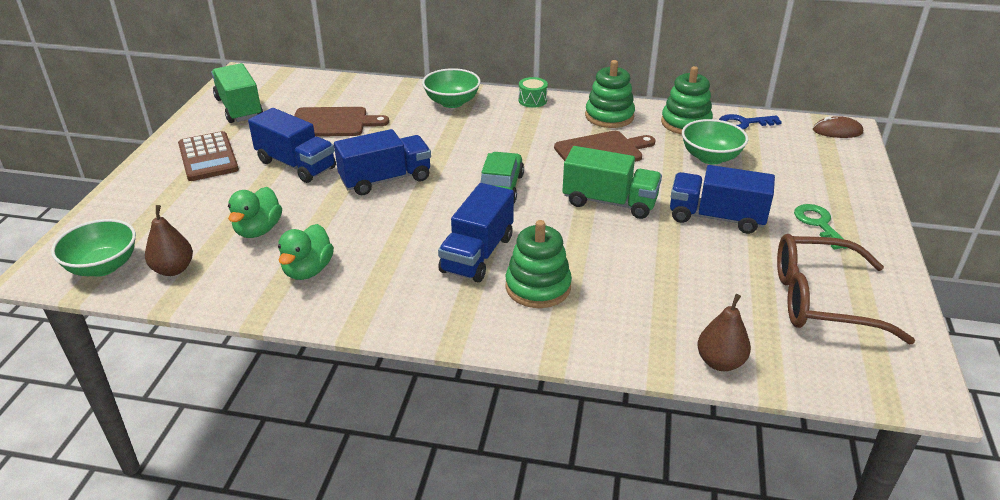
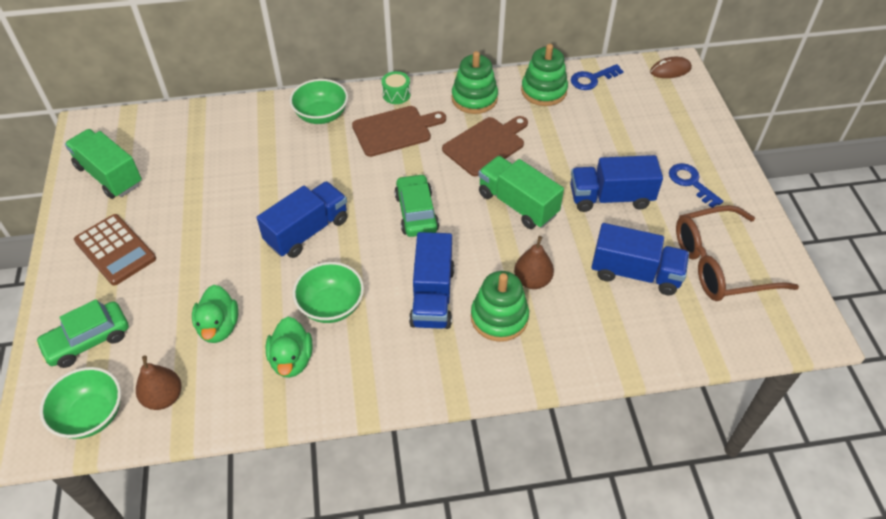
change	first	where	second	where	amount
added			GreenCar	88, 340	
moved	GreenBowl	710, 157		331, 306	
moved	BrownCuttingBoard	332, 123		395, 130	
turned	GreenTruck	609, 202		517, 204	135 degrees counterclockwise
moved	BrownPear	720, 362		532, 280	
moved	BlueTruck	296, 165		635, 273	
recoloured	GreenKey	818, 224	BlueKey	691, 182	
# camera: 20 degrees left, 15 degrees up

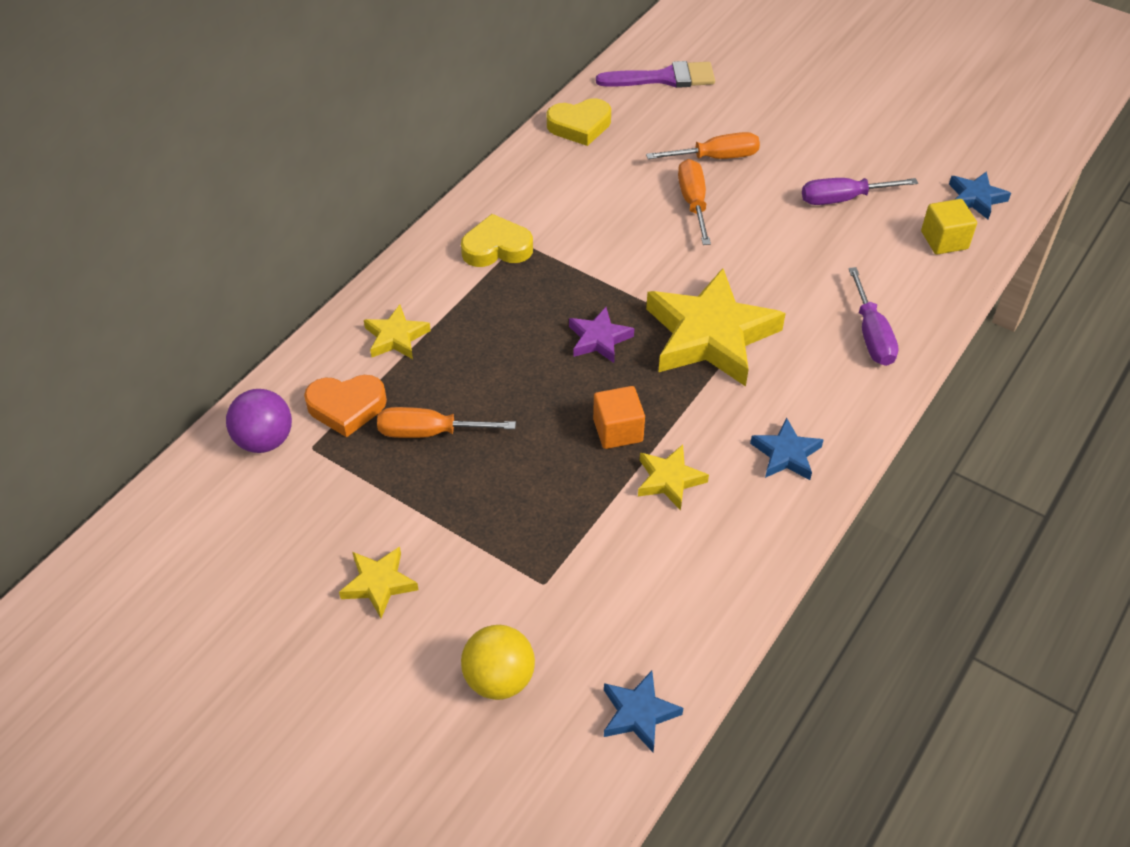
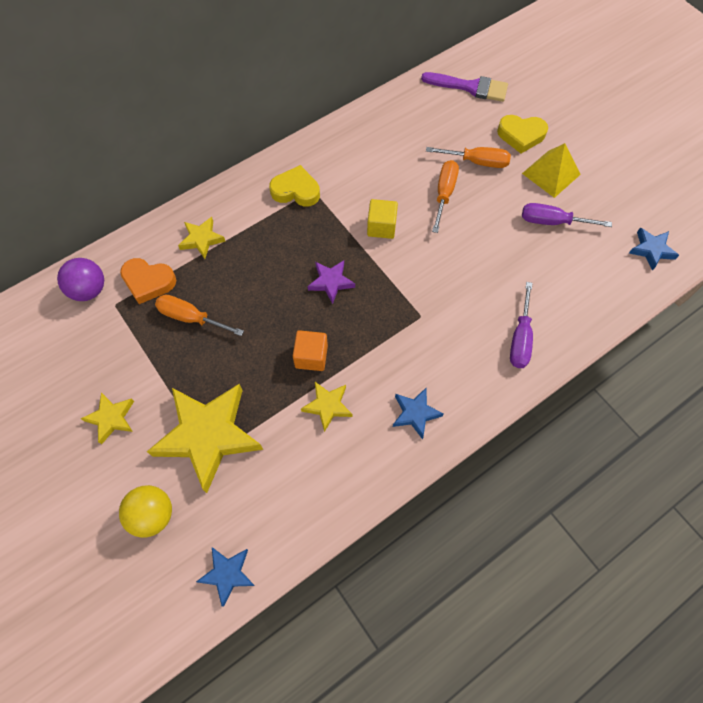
change	first	where	second	where	amount
moved	YellowStar	710, 335		208, 435	
moved	YellowCube	944, 240		381, 227	
moved	YellowHeart	579, 126		521, 135	
added			YellowPyramid	551, 173	
# camera: 20 degrees right, 15 degrees up

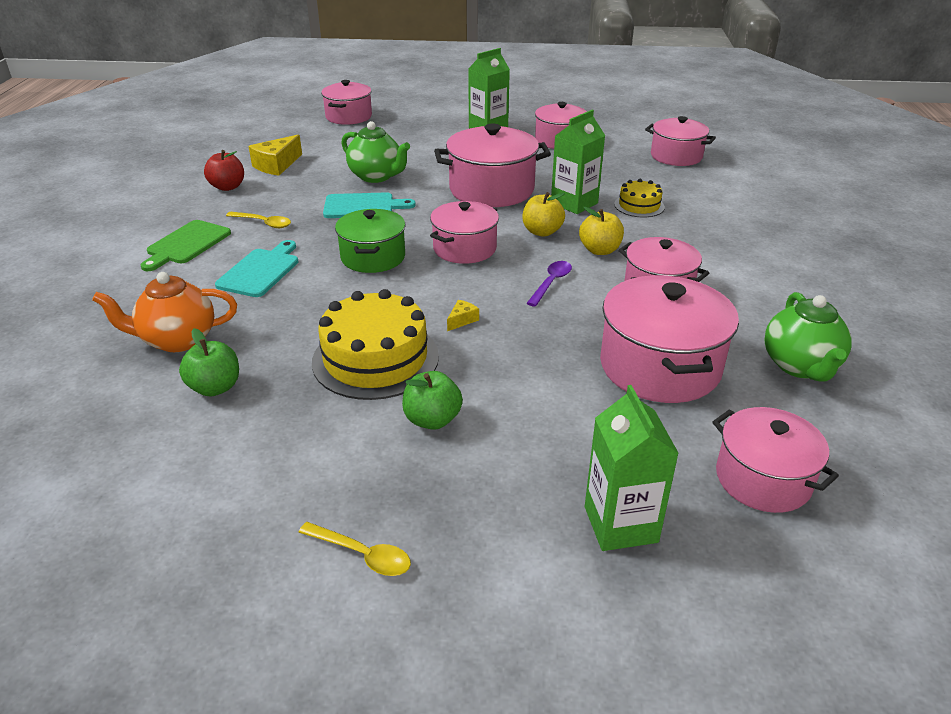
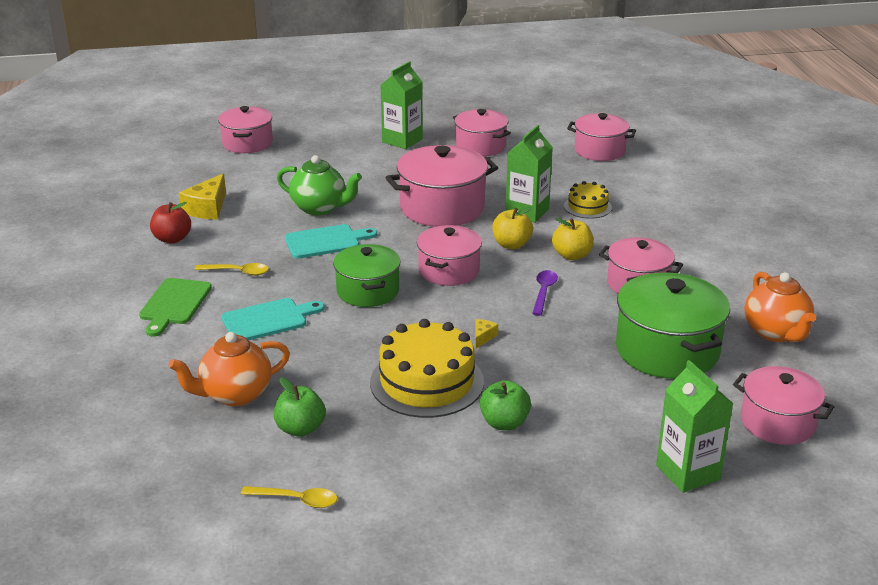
change	first	where	second	where	amount
turned	TurquoiseCuttingBoard	260, 271		268, 320	60 degrees clockwise
moved	YellowSpoon	362, 555		296, 500	
recoloured	PinkPot	660, 366	GreenPot	667, 350	
recoloured	GreenTeapot	800, 366	OrangeTeapot	776, 332	
# camera: 15 degrees left, 5 degrees down

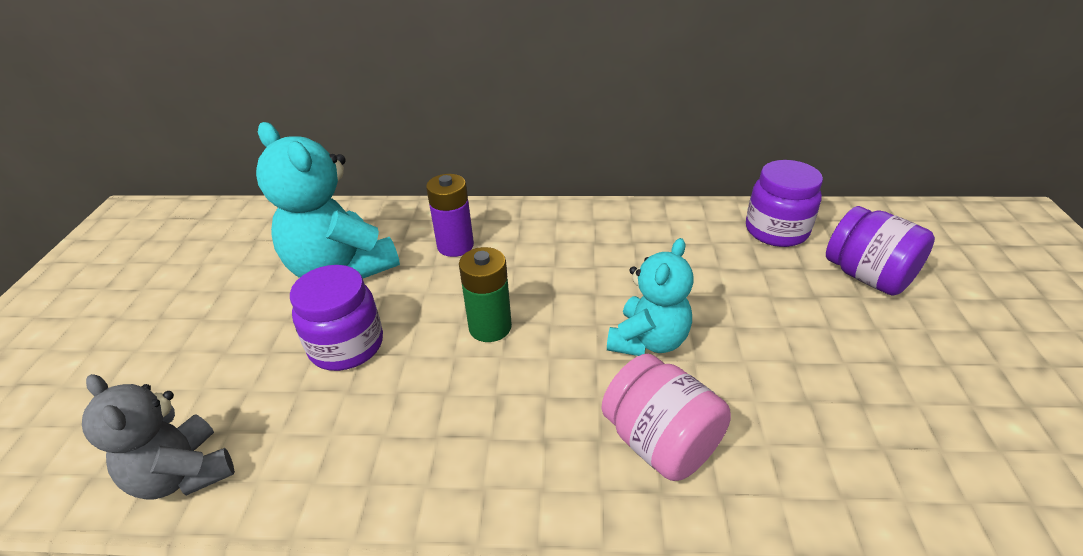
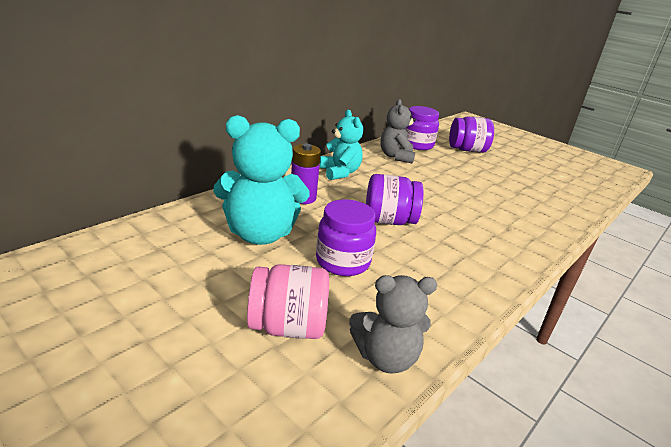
change	first	where	second	where	amount
moved	PinkJar	660, 442		288, 327	
moved	TurquoiseTeddyBear	648, 341		340, 173	
replaced	GreenBattery	490, 327	PurpleJar	388, 221	
added			GreyTeddyBear	396, 156	
# camera: 55 degrees left, 10 degrees down

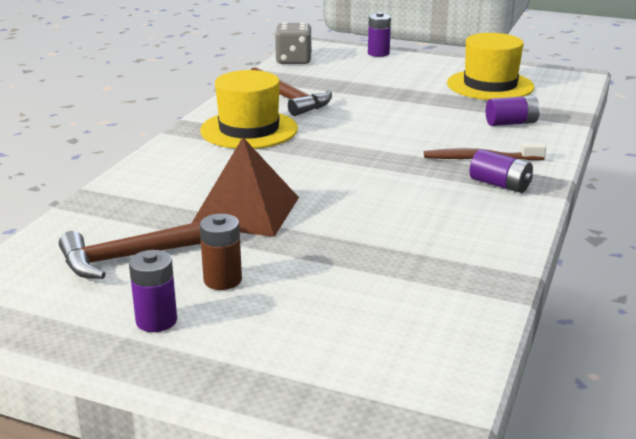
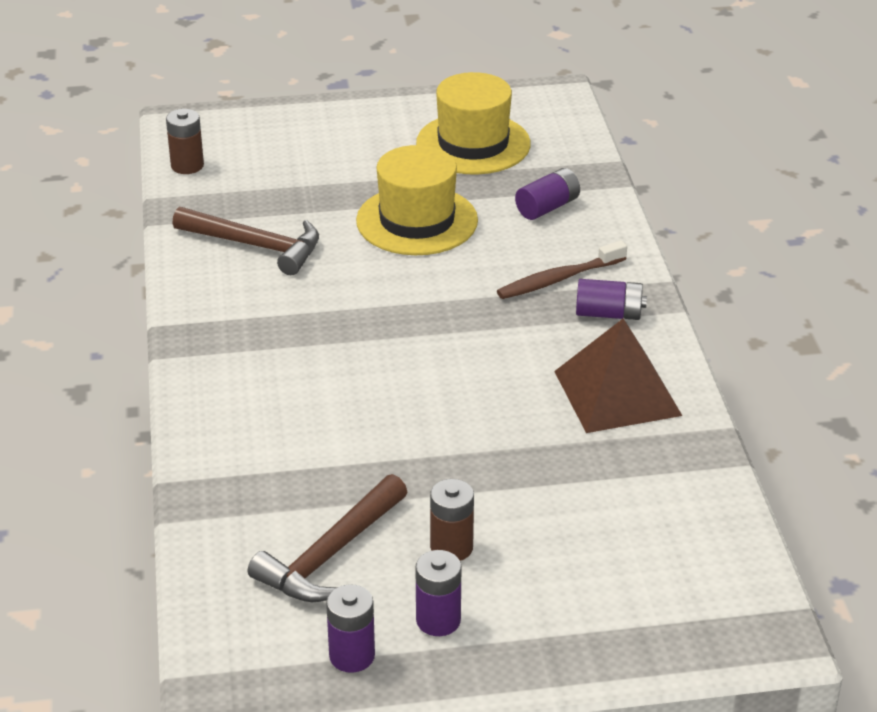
change	first	where	second	where	amount
replaced	GreyDice	293, 60	BrownBattery	187, 166	
moved	PurpleBattery	378, 53		352, 656	
moved	YellowHat	249, 130		417, 221	
moved	BrownPyramid	245, 211		617, 393	
# camera: 30 degrees left, 10 degrees up

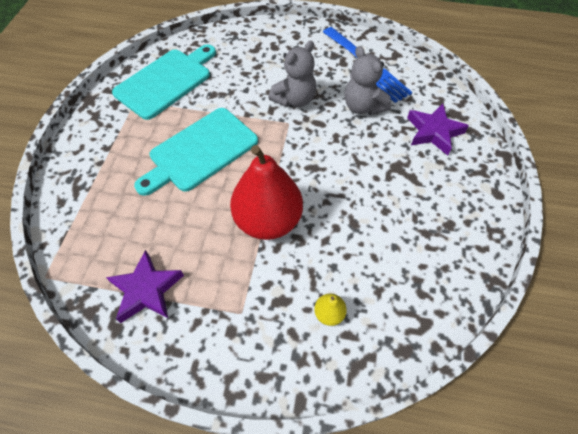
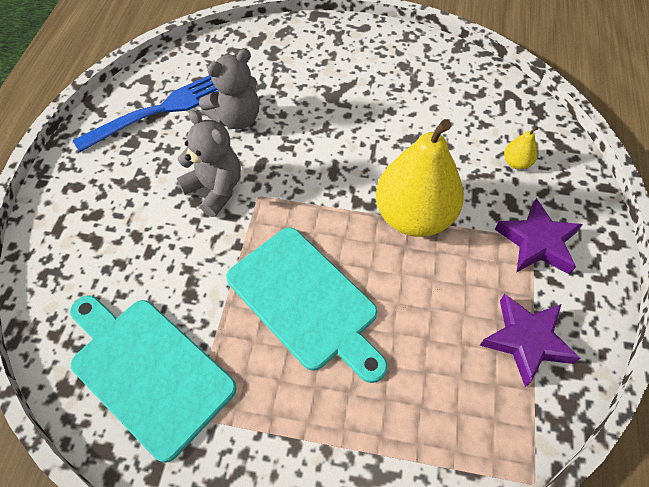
change	first	where	second	where	amount
recoloured	RedPear	268, 220	YellowPear	414, 216	
moved	PurpleStar	433, 132		537, 242	
# camera: 90 degrees left, 0 degrees up

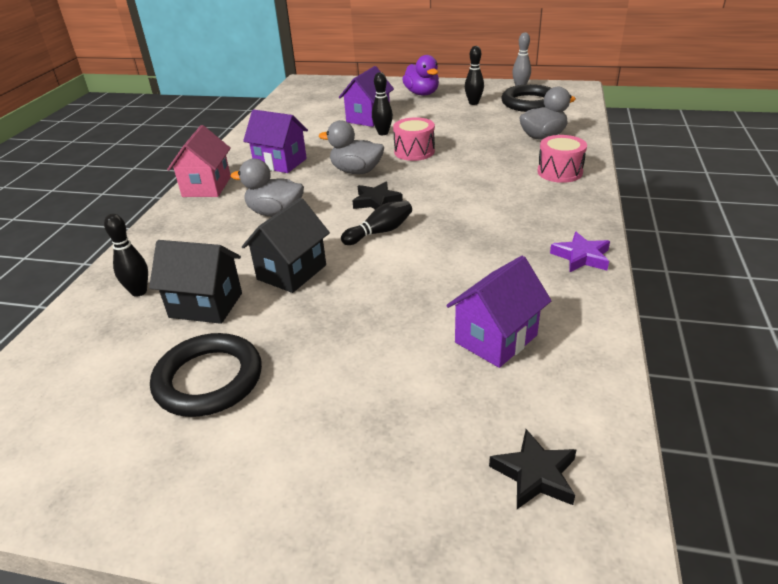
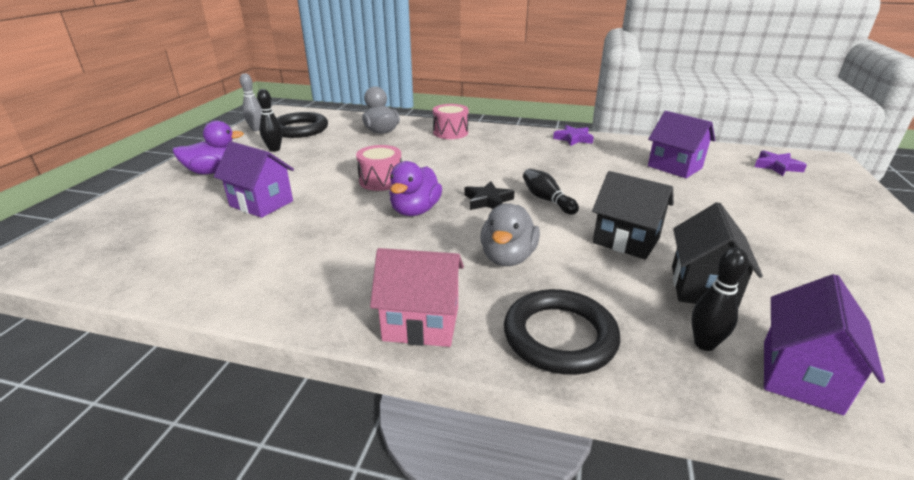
change	first	where	second	where	amount
recoloured	GreyDuck	356, 171	PurpleDuck	415, 211	
moved	BlackRing	208, 379		559, 336	
recoloured	BlackStar	535, 474	PurpleStar	777, 166	
moved	PurpleHouse	280, 163		800, 375	
removed	BlackBowlingPin	383, 133			
# camera: 90 degrees left, 5 degrees down

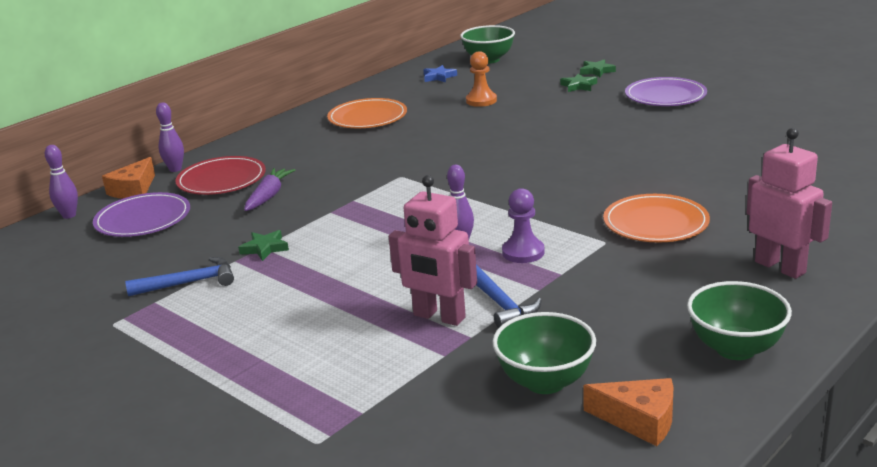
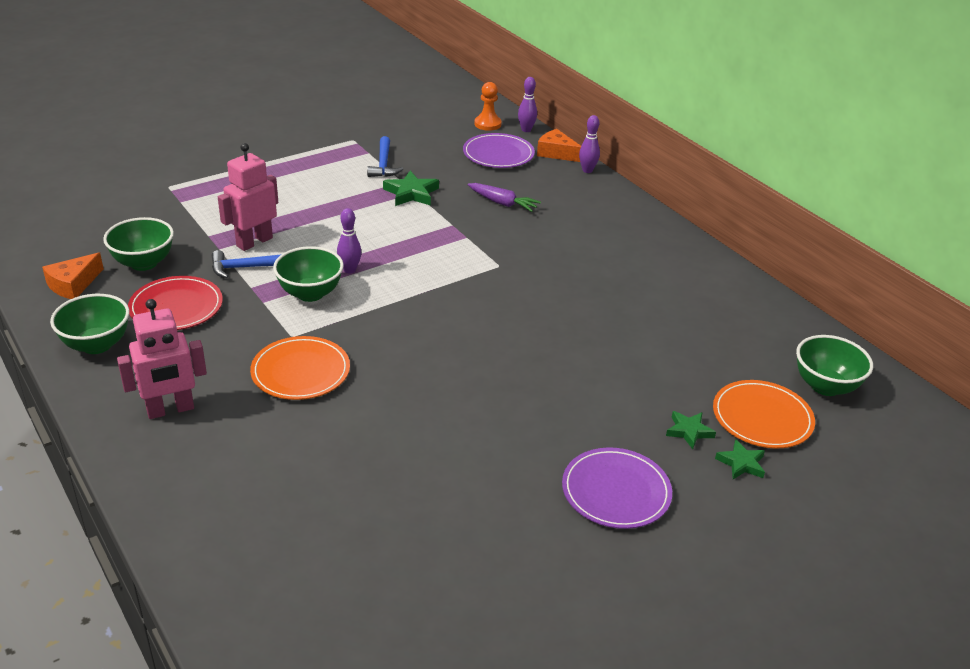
change	first	where	second	where	amount
moved	RedPlate	221, 180		176, 307	
replaced	PurplePawn	523, 252	GreenBowl	310, 293	
resized	GreenStar	265, 248		411, 193	x1.53
moved	OrangePawn	481, 101		487, 124	
moved	OrangePlate	367, 117		762, 417	
removed	BlueStar	439, 77			
# camera: 100 degrees right, 10 degrees up

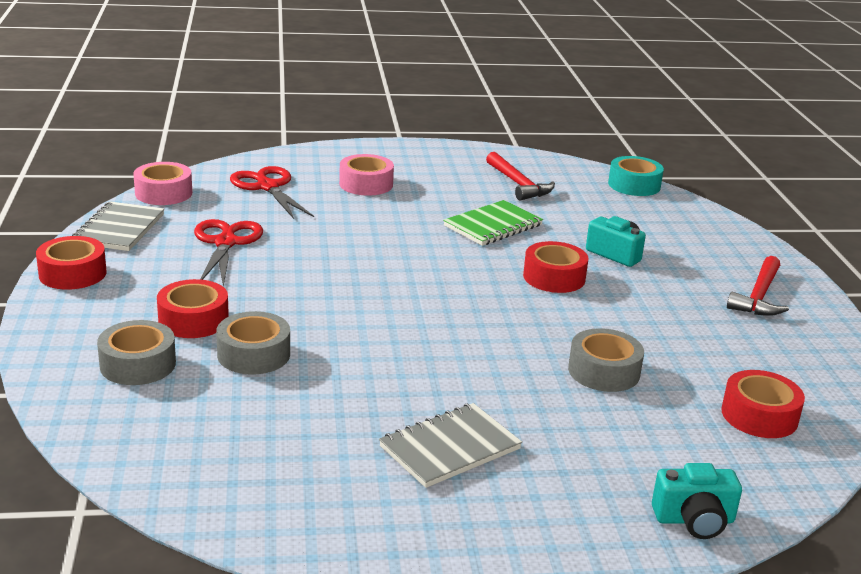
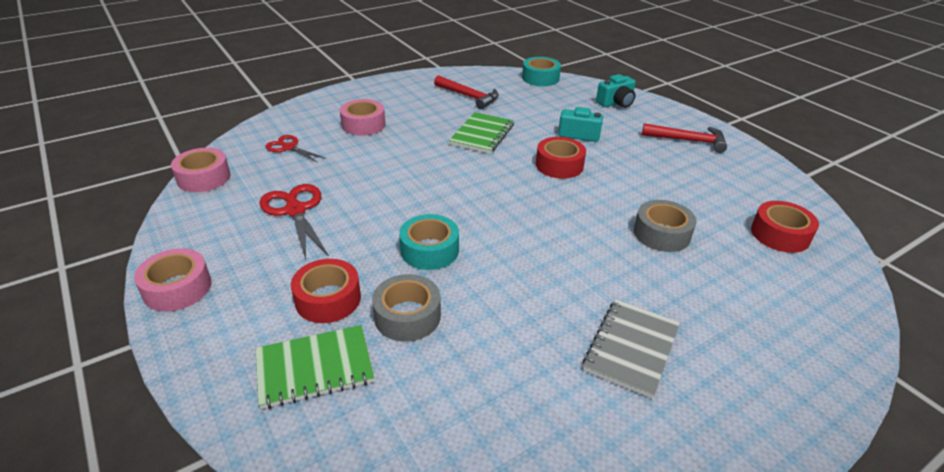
change	first	where	second	where	amount
recoloured	RedTape	72, 273	PinkTape	177, 288	
replaced	GreyTape	138, 364	GreenNotebook	314, 368	
resized	RedScissors	267, 186		288, 147	x0.63
added			TurquoiseTape	429, 250	
moved	TurquoiseCamera	694, 520		616, 103	
turned	RedHammer	758, 296		688, 141	75 degrees counterclockwise
removed	GreyNotebook	119, 229			
# camera: 25 degrees left, 10 degrees up

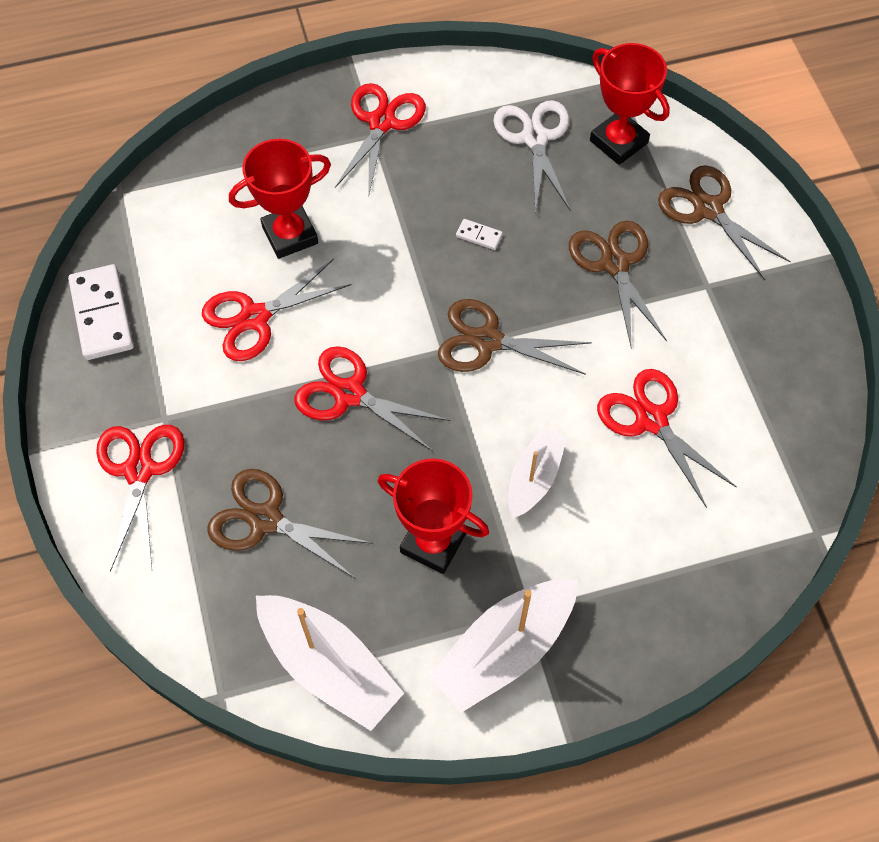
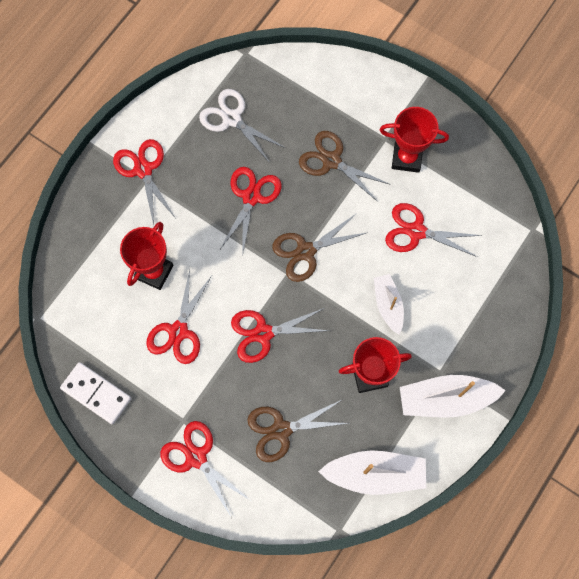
change	first	where	second	where	amount
replaced	WhiteDomino	479, 236	RedScissors	251, 197	
moved	RedTrophy	618, 142		406, 158	
turned	WhiteBoat	504, 650		445, 399	75 degrees clockwise
removed	BrownScissors	708, 209			
# camera: 40 degrees left, 10 degrees up

